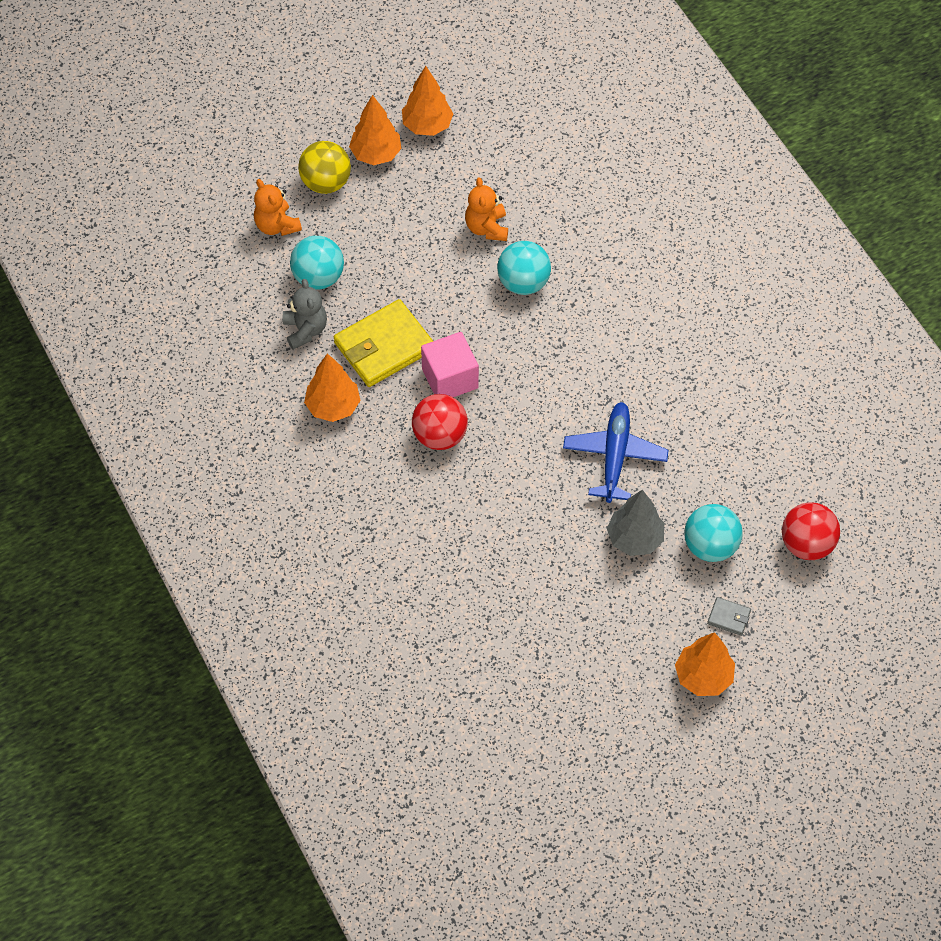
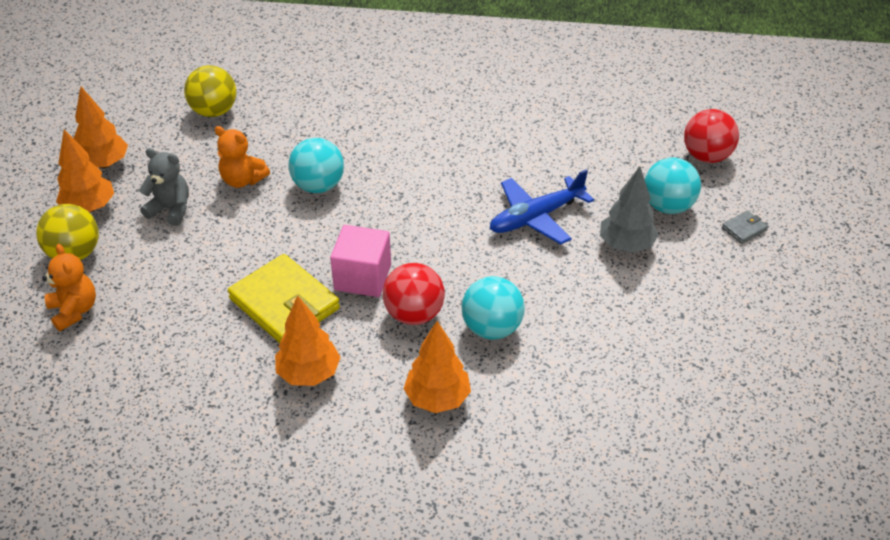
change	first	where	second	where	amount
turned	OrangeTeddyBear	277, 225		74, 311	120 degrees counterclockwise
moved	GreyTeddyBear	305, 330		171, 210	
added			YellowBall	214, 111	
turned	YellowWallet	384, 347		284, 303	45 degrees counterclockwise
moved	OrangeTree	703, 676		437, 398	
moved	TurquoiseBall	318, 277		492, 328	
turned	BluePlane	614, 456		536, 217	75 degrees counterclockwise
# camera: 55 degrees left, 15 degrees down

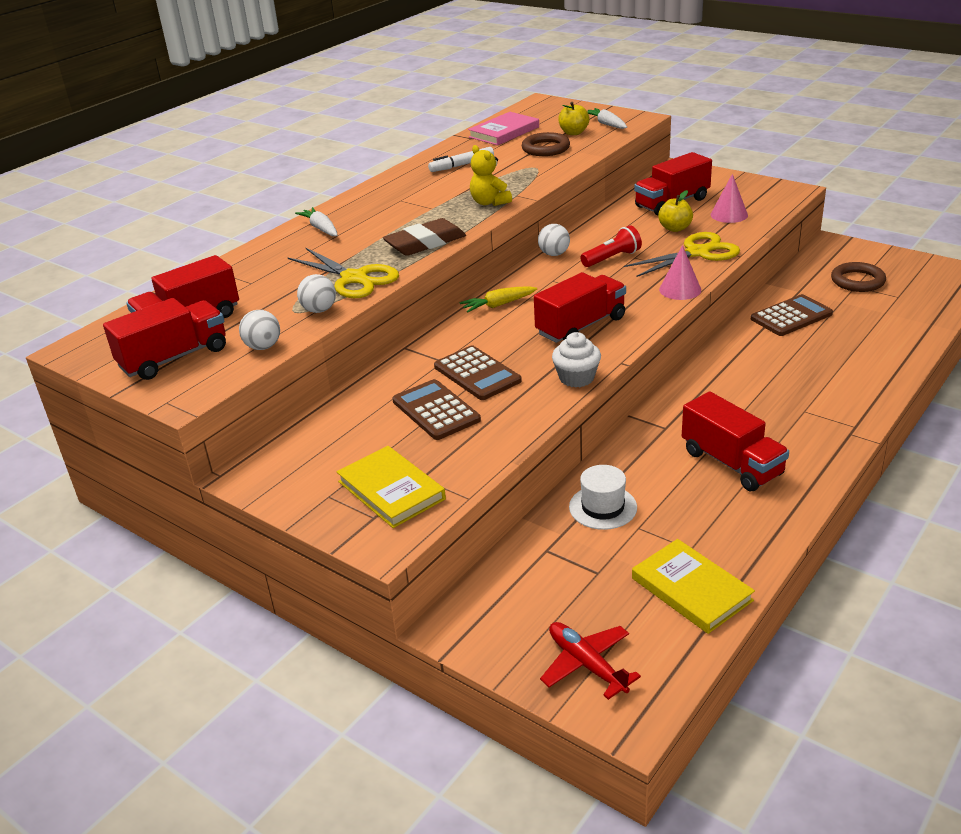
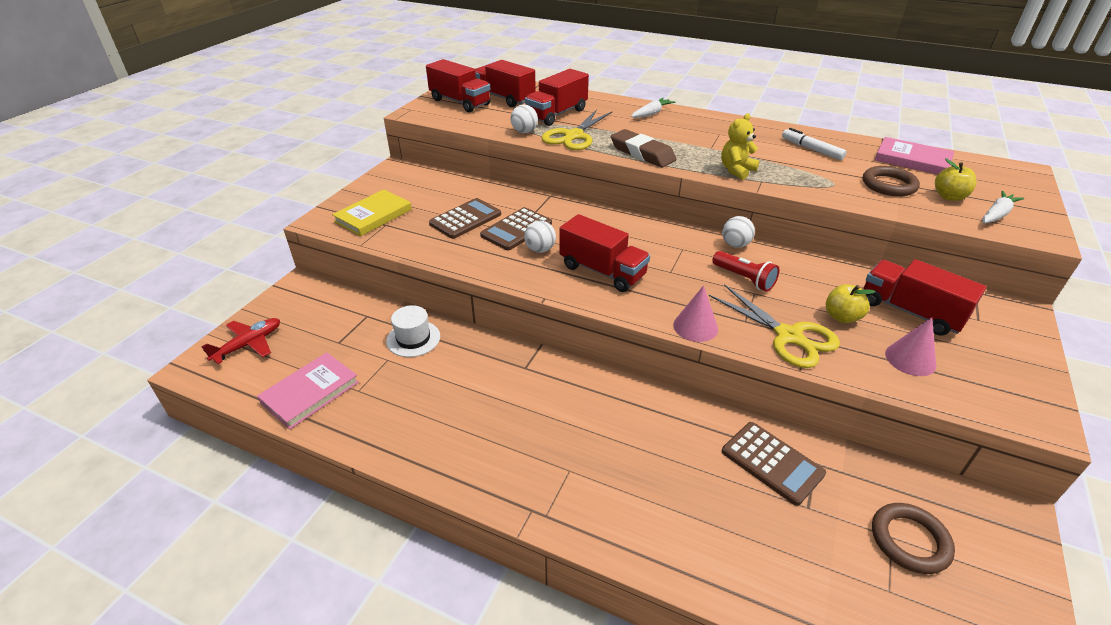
change	first	where	second	where	amount
recoloured	YellowBook	691, 589	PinkBook	310, 392	
moved	WhiteBall	263, 347		540, 249	
moved	RedTruck	731, 463		557, 114	
removed	YellowCarrot	498, 305			
removed	WhiteCupcake	576, 378			
# camera: 75 degrees right, 5 degrees up

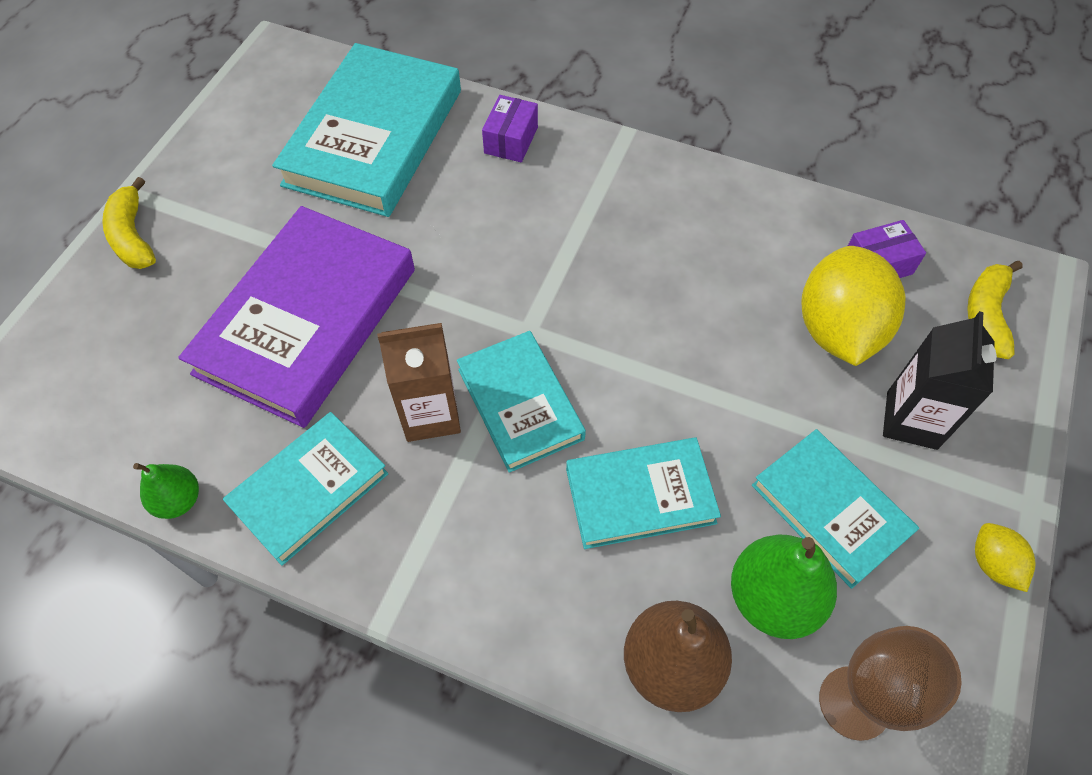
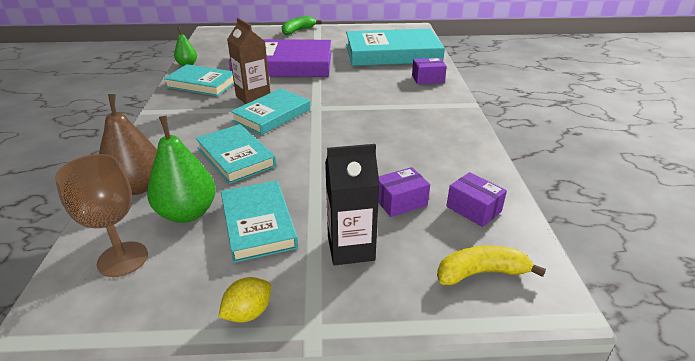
change	first	where	second	where	amount
turned	TurquoiseBook	830, 510		258, 224	45 degrees counterclockwise
recoloured	YellowBanana	133, 236	GreenBanana	298, 31	
replaced	YellowLemon	837, 330	PurpleBox	400, 202	
# camera: 65 degrees right, 25 degrees down

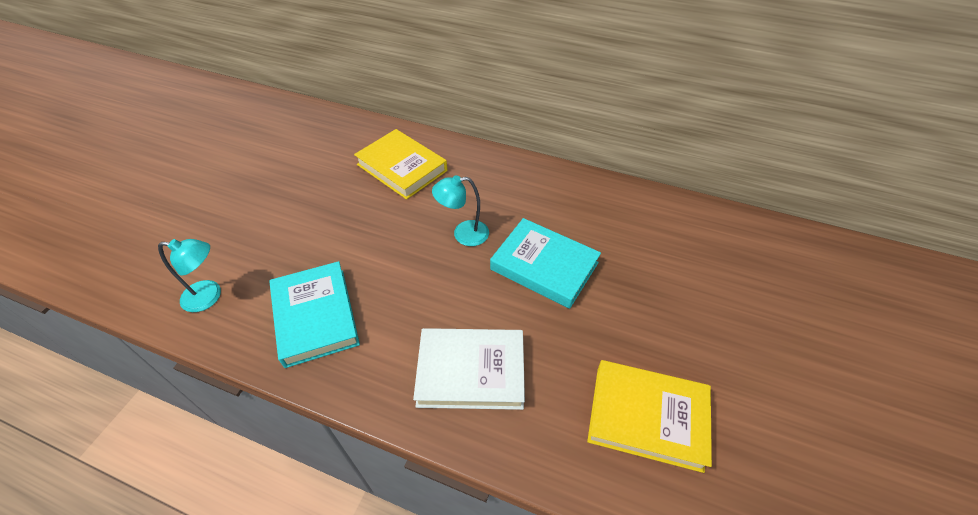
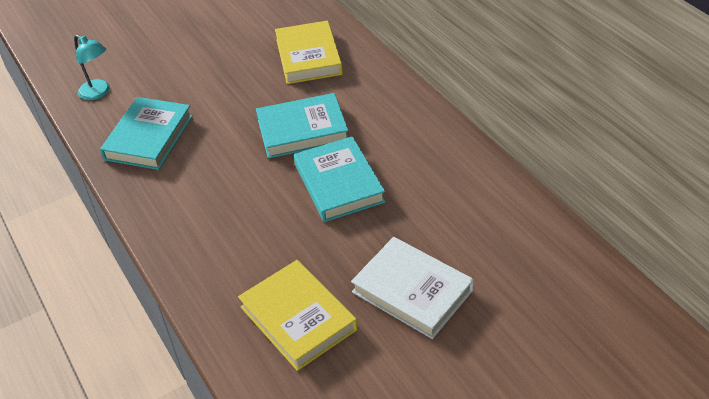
change	first	where	second	where	amount
replaced	TurquoiseLamp	463, 234	TurquoiseBook	302, 130	
moved	WhiteBook	471, 371		412, 291	
# camera: 40 degrees right, 5 degrees down

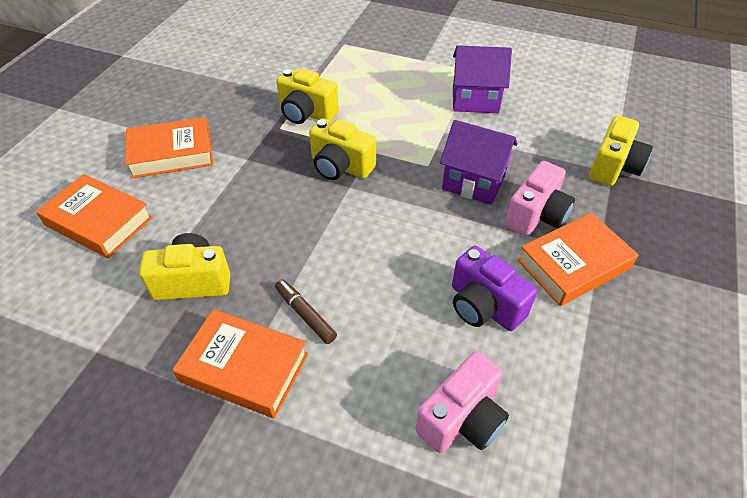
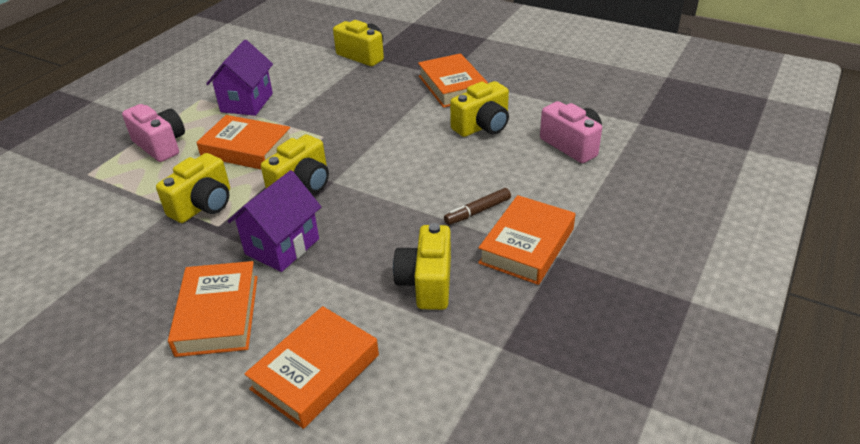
change	first	where	second	where	amount
moved	PinkCamera	536, 215		161, 145	
added			OrangeBook	247, 149	
moved	PurpleHouse	473, 182		282, 246	
recoloured	PurpleCamera	484, 306	YellowCamera	482, 126	
# camera: 80 degrees left, 10 degrees down

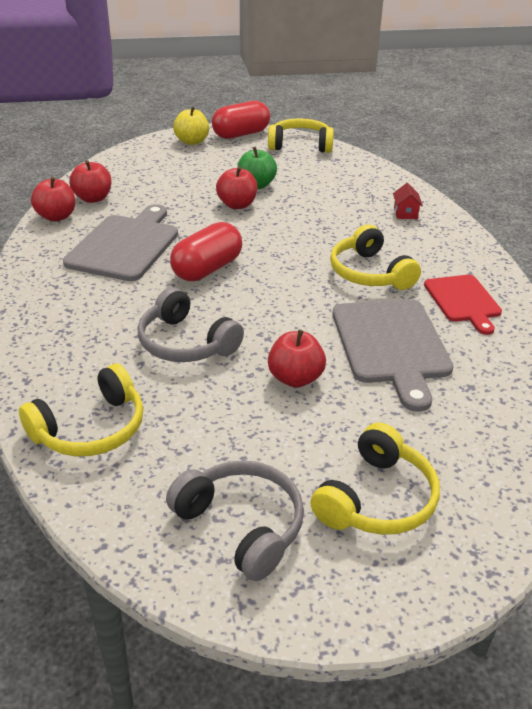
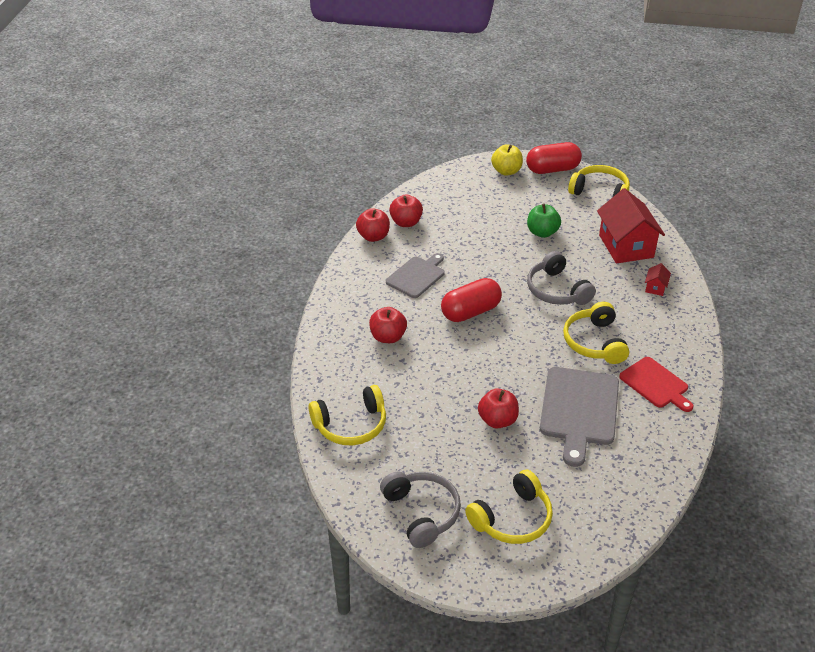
change	first	where	second	where	amount
moved	RedApple	237, 205		388, 337	
resized	GreyCuttingBoard	125, 245		417, 276	x0.63
moved	GreyHeadphones	186, 343		557, 290	
added			RedHouse	626, 246	
turned	RedCuttingBoard	463, 301		656, 384	45 degrees counterclockwise
# camera: 20 degrees right, 5 degrees up

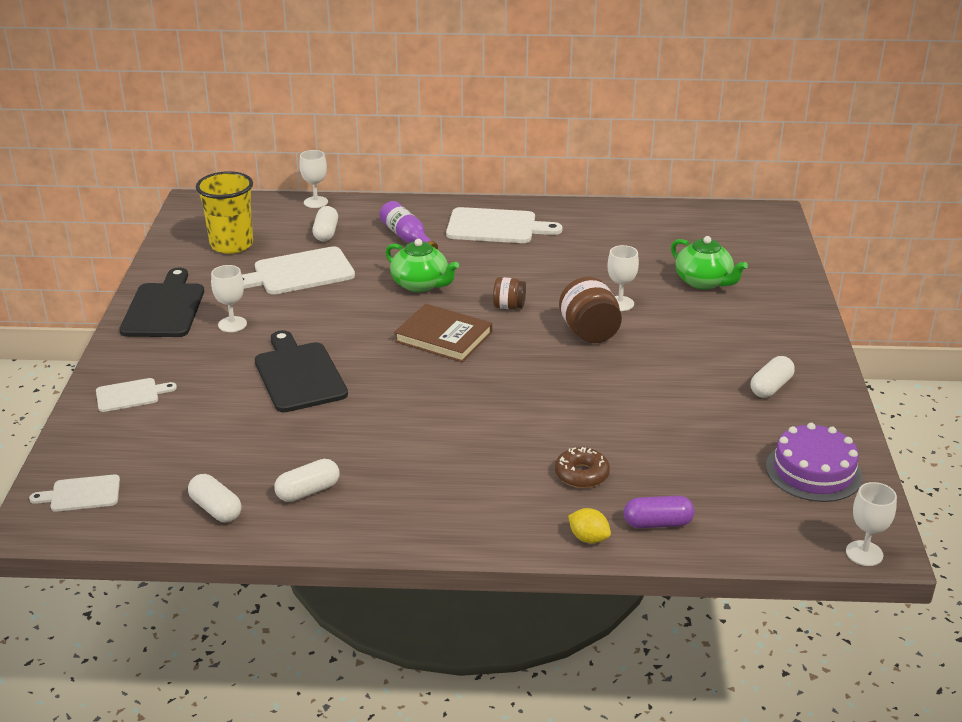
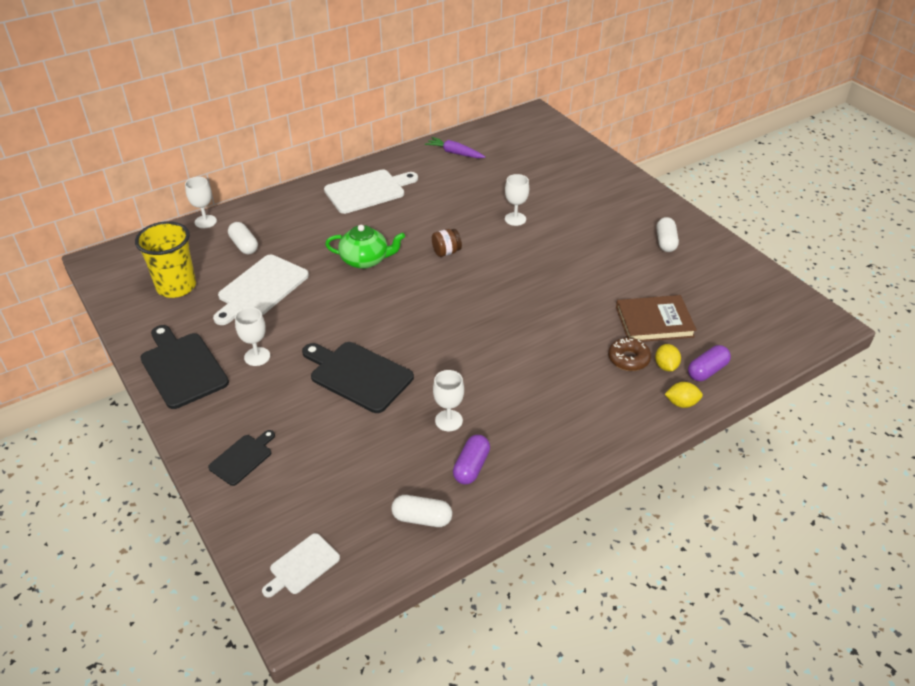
change	first	where	second	where	amount
recoloured	WhiteCuttingBoard	131, 395	BlackCuttingBoard	243, 458	
added			PurpleCarrot	455, 153	
moved	WhiteGoblet	864, 553		448, 420	
recoloured	WhiteCapsule	308, 491	PurpleCapsule	471, 467	
moved	BrownBook	443, 337		654, 322	
added			YellowLemon	666, 366	
removed	PurpleBottle	407, 238			
removed	BrownJar	589, 333			
removed	GreenTeapot	704, 282			
removed	PurpleCake	813, 471			
# camera: 35 degrees left, 10 degrees up

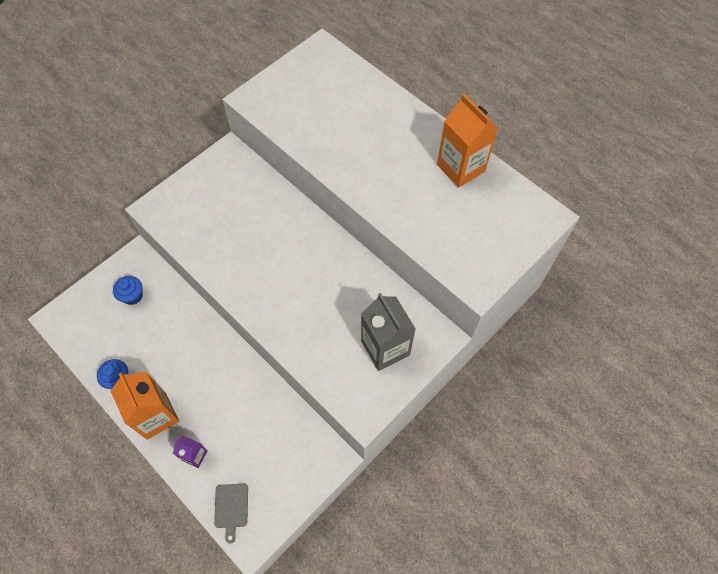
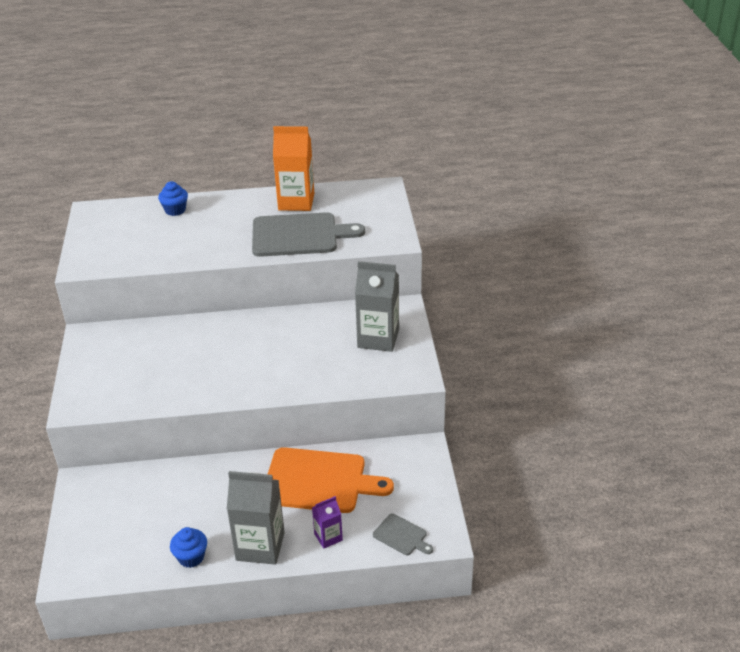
change	first	where	second	where	amount
moved	BlueCupcake	132, 296		175, 210	
recoloured	OrangeCarton	156, 416	GreyCarton	260, 546	
added			GreyCuttingBoard	299, 235	
added			OrangeCuttingBoard	319, 481	
# camera: 50 degrees left, 25 degrees down

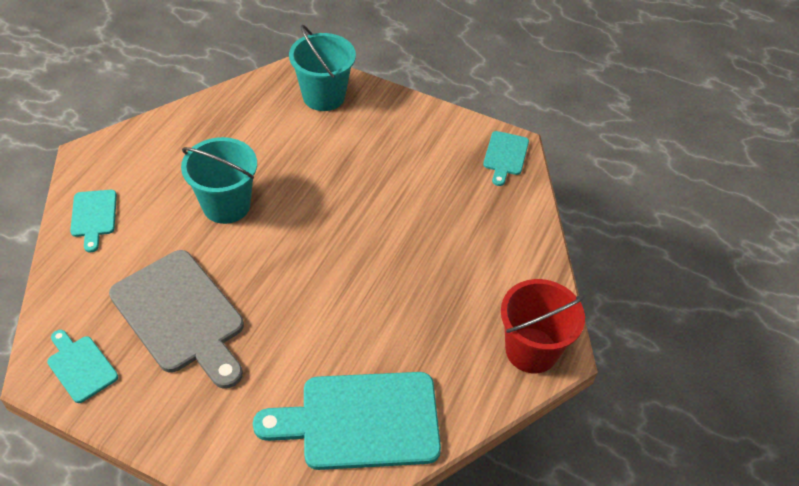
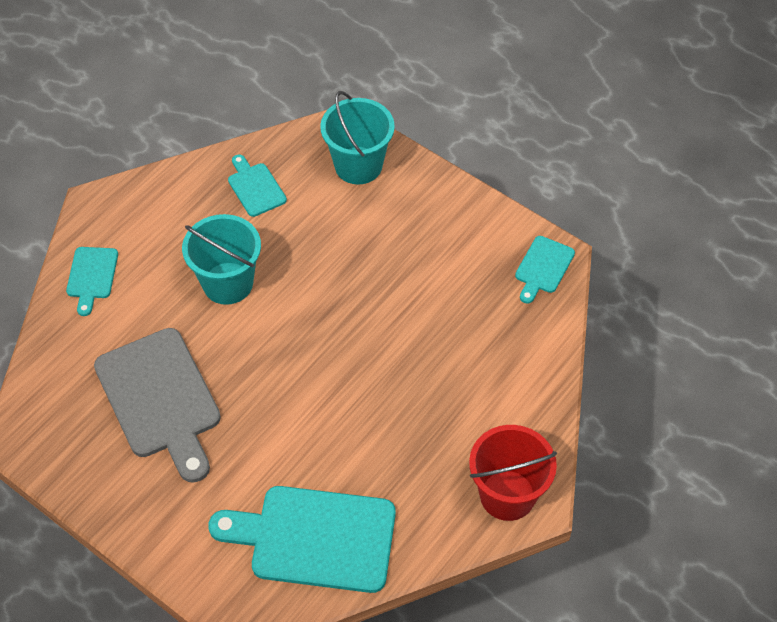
change	first	where	second	where	amount
moved	TurquoiseCuttingBoard	80, 366		255, 187	
# camera: 15 degrees right, 5 degrees up

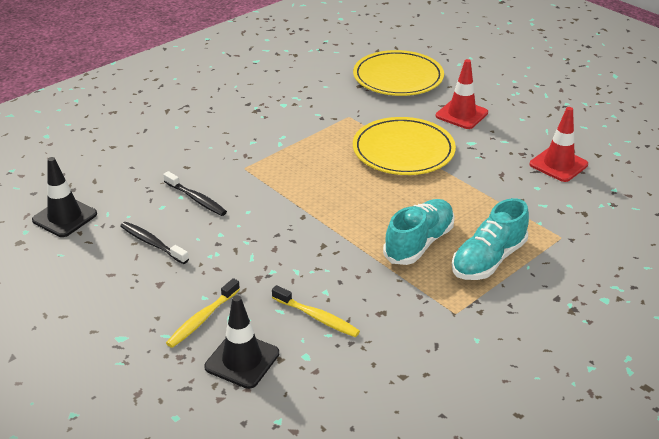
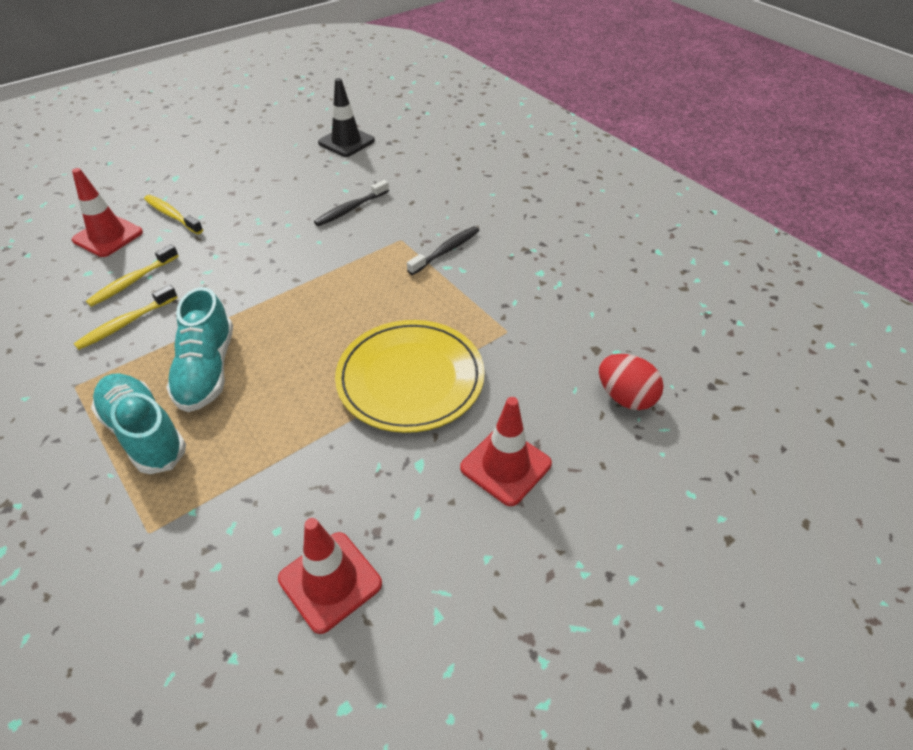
change	first	where	second	where	amount
recoloured	BlackTrafficCone	242, 360	RedTrafficCone	108, 236	
added			YellowToothbrush	125, 324	
turned	TurquoiseShoe	419, 243		207, 370	45 degrees clockwise
moved	BlackToothbrush	152, 243		446, 251	
replaced	YellowPlate	398, 77	RedEgg	625, 397	
# camera: 95 degrees right, 10 degrees up

